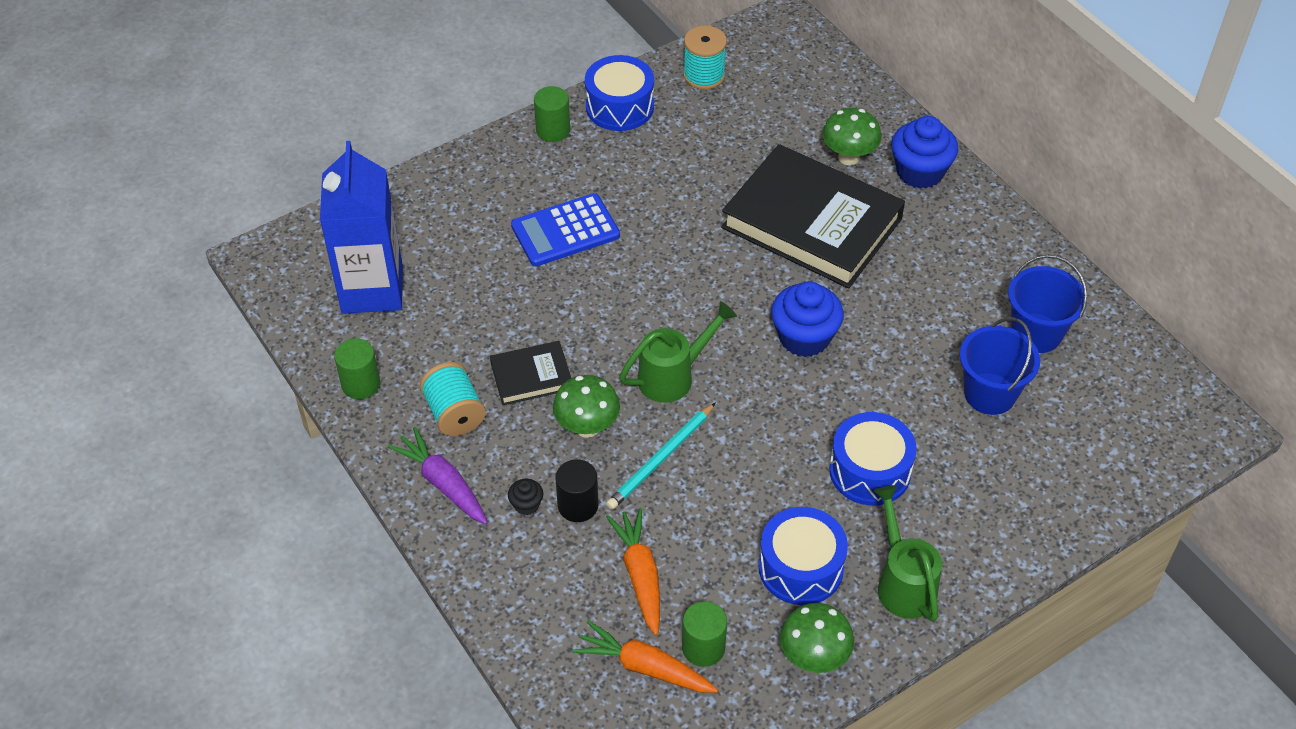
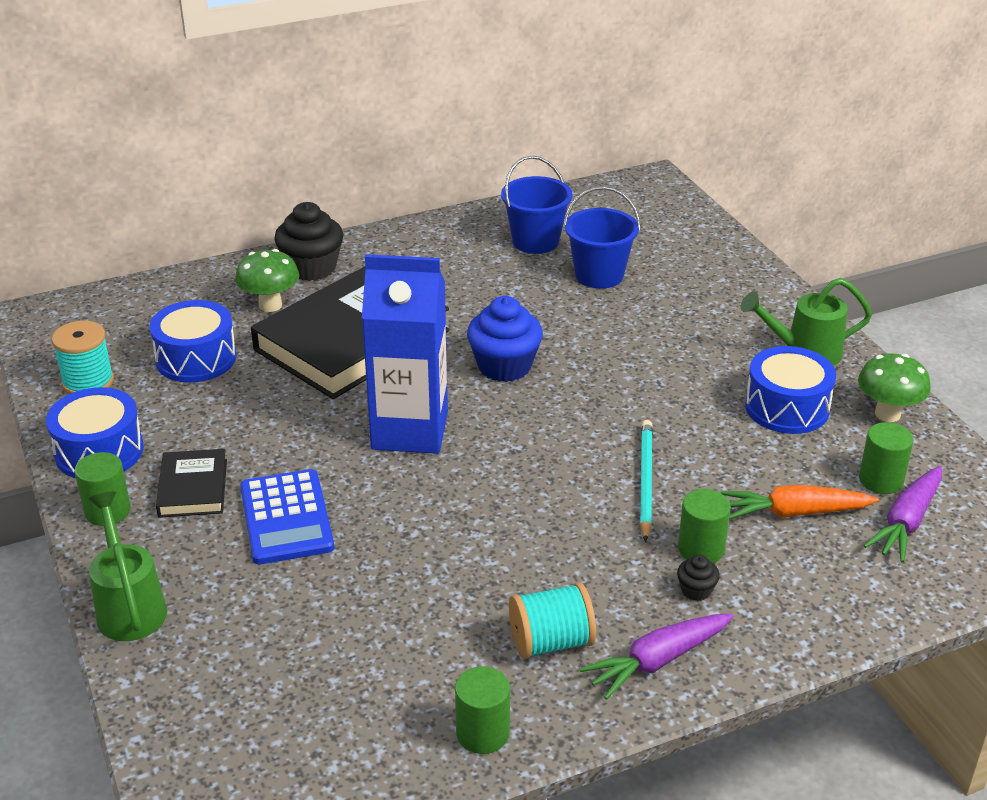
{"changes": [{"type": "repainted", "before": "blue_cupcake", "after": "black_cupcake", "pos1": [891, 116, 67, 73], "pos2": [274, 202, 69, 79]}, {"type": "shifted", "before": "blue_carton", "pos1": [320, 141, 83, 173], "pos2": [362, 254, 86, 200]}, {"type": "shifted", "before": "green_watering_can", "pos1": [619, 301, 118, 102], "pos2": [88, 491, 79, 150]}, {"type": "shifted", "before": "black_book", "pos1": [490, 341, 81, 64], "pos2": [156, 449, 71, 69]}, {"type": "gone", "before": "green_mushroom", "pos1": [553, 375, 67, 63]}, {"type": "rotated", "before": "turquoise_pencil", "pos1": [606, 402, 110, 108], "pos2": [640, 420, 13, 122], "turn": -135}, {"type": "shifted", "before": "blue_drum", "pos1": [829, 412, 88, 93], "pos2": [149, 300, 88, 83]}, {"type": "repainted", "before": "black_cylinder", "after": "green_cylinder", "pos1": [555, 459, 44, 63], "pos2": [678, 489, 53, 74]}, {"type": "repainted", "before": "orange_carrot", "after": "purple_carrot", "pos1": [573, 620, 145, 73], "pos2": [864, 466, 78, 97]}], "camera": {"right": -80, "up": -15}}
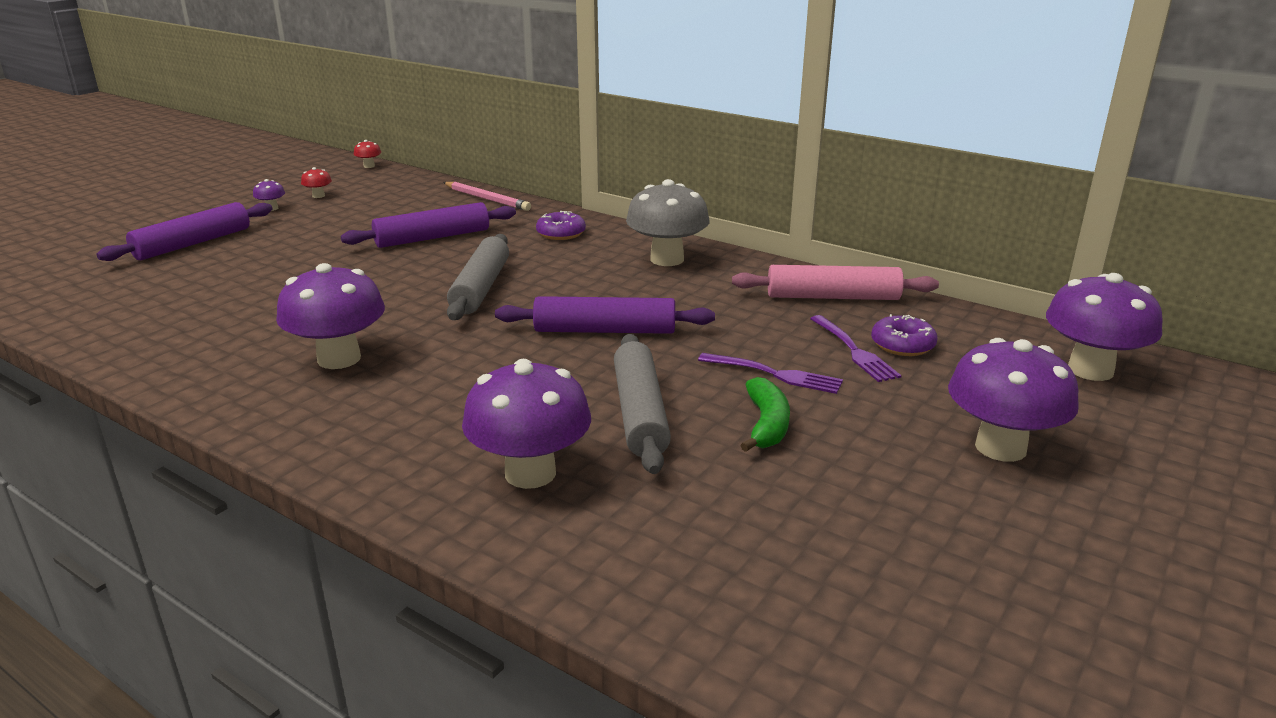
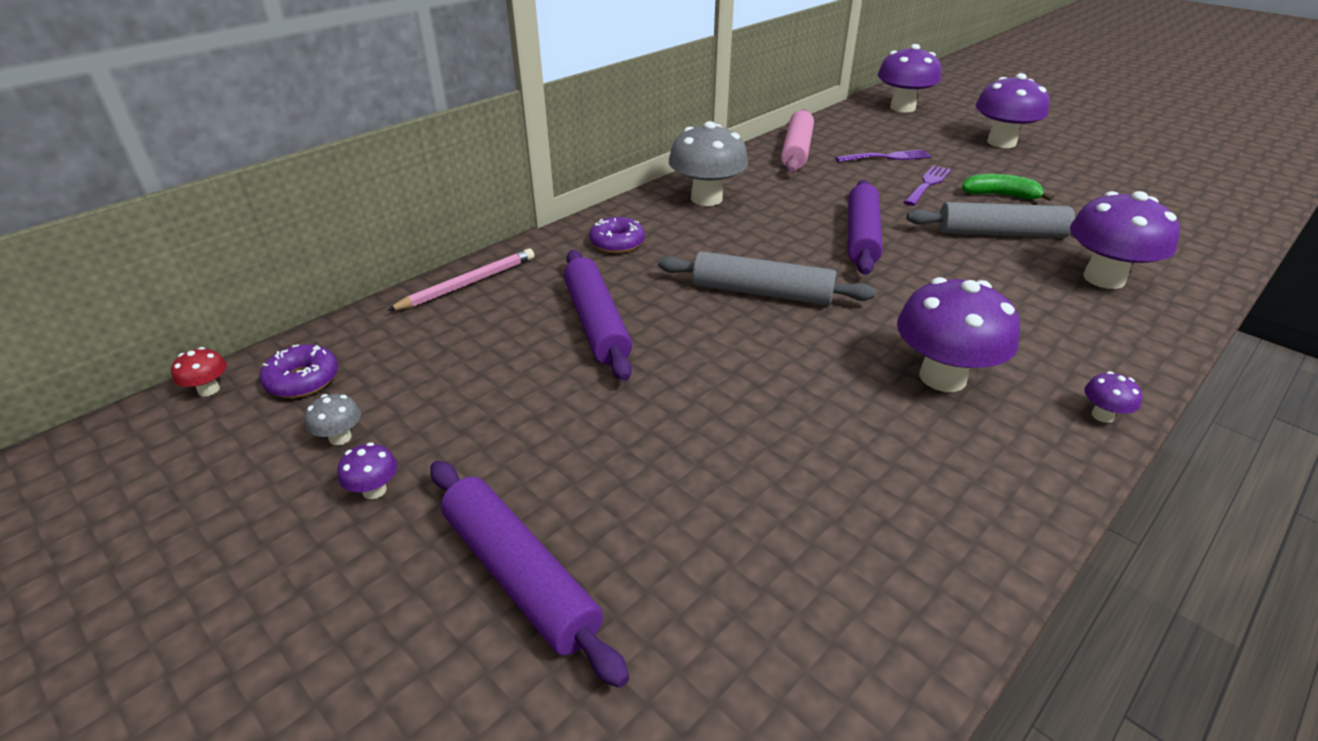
{"changes": [{"type": "repainted", "before": "red_mushroom", "after": "grey_mushroom", "pos1": [301, 167, 31, 31], "pos2": [305, 394, 56, 51]}, {"type": "shifted", "before": "purple_donut", "pos1": [871, 314, 67, 42], "pos2": [260, 344, 78, 54]}, {"type": "new", "after": "purple_mushroom", "pos2": [1084, 371, 58, 52]}], "camera": {"right": -80, "up": 10}}
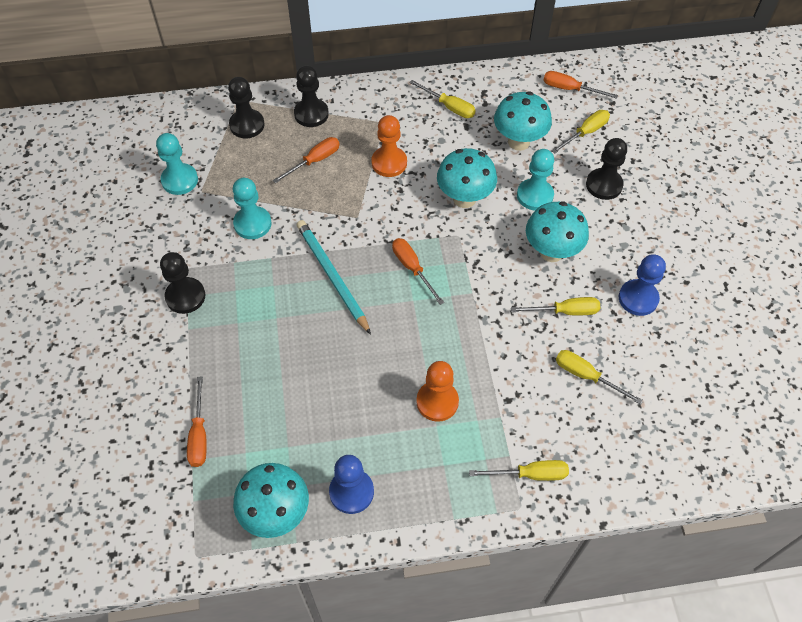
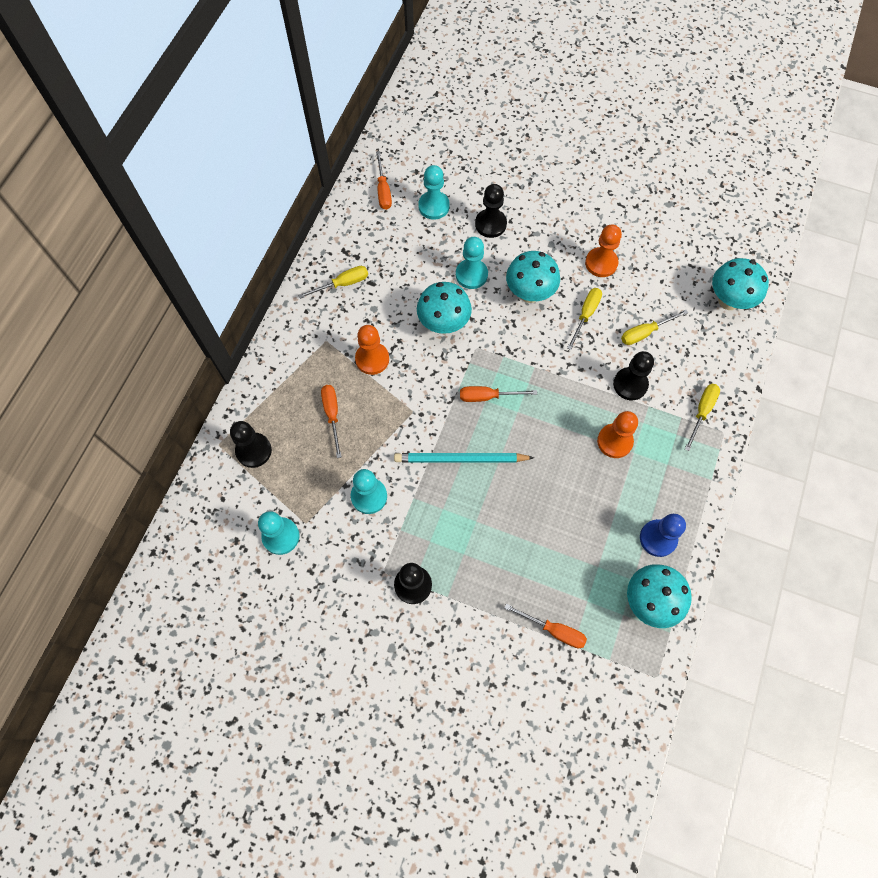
{"changes": [{"type": "shifted", "before": "black_pawn", "pos1": [294, 65, 35, 62], "pos2": [613, 351, 41, 49]}, {"type": "rotated", "before": "orange_screwdriver", "pos1": [543, 71, 75, 28], "pos2": [376, 151, 16, 59], "turn": -60}, {"type": "shifted", "before": "turquoise_mushroom", "pos1": [494, 92, 58, 59], "pos2": [712, 258, 57, 52]}, {"type": "swapped", "before": "yellow_screwdriver", "after": "turquoise_pawn", "pos1": [551, 110, 59, 44], "pos2": [418, 165, 32, 55]}, {"type": "repainted", "before": "blue_pawn", "after": "orange_pawn", "pos1": [619, 254, 47, 62], "pos2": [585, 225, 37, 52]}], "camera": {"right": -60, "up": 10}}
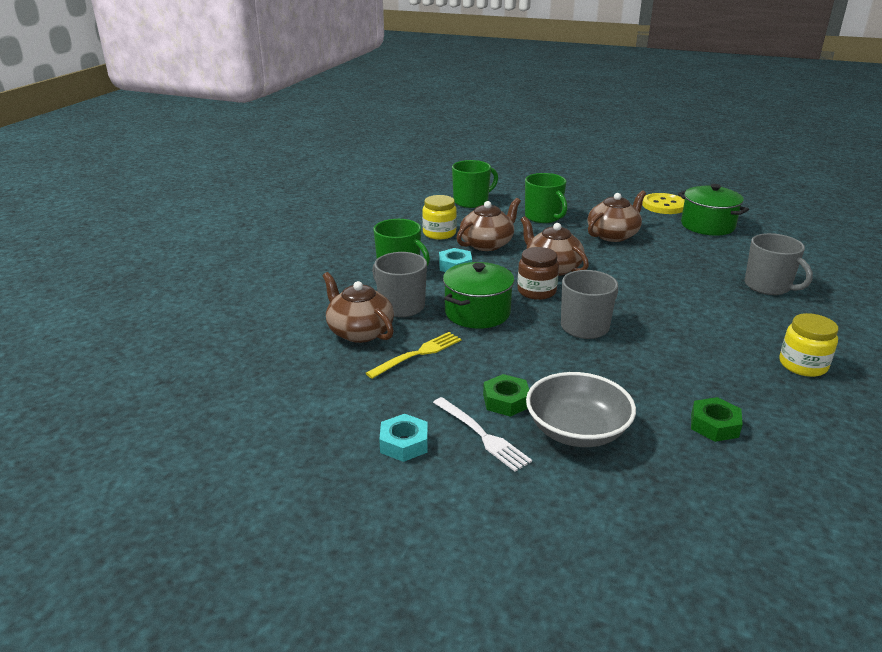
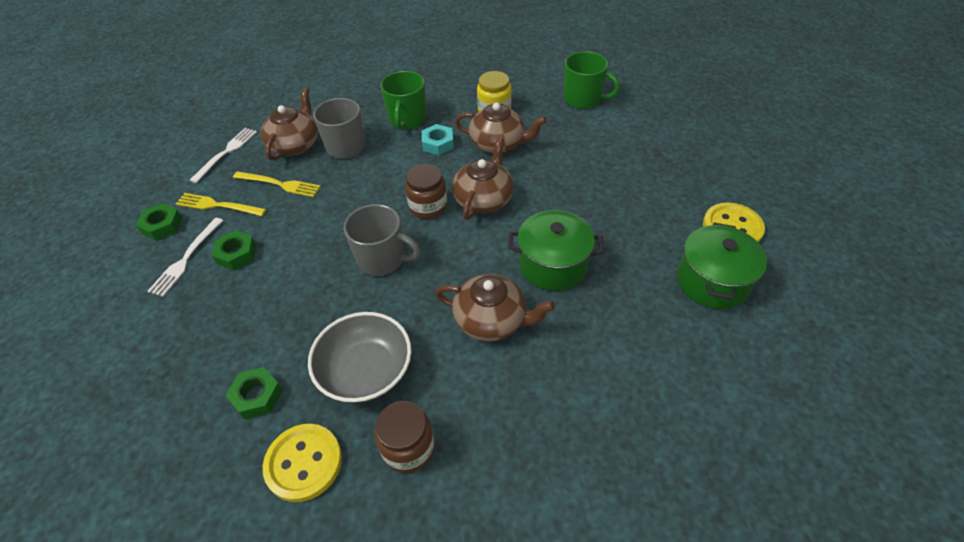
{"changes": [{"type": "gone", "before": "green_mug", "pos1": [525, 173, 42, 50]}, {"type": "shifted", "before": "brown_teapot", "pos1": [587, 190, 59, 52], "pos2": [435, 274, 120, 67]}, {"type": "gone", "before": "grey_mug", "pos1": [745, 233, 68, 62]}, {"type": "shifted", "before": "green_pot", "pos1": [443, 262, 71, 67], "pos2": [508, 210, 96, 81]}, {"type": "repainted", "before": "yellow_jar", "after": "brown_jar", "pos1": [779, 313, 60, 64], "pos2": [375, 401, 60, 72]}, {"type": "shifted", "before": "grey_bowl", "pos1": [526, 372, 110, 75], "pos2": [308, 312, 103, 91]}, {"type": "repainted", "before": "turquoise_nut", "after": "green_nut", "pos1": [379, 414, 49, 48], "pos2": [136, 203, 46, 38]}, {"type": "new", "after": "white_fork", "pos2": [190, 128, 67, 55]}, {"type": "new", "after": "yellow_fork", "pos2": [176, 193, 90, 23]}, {"type": "new", "after": "yellow_button", "pos2": [263, 424, 79, 78]}], "camera": {"right": 60, "up": 20}}
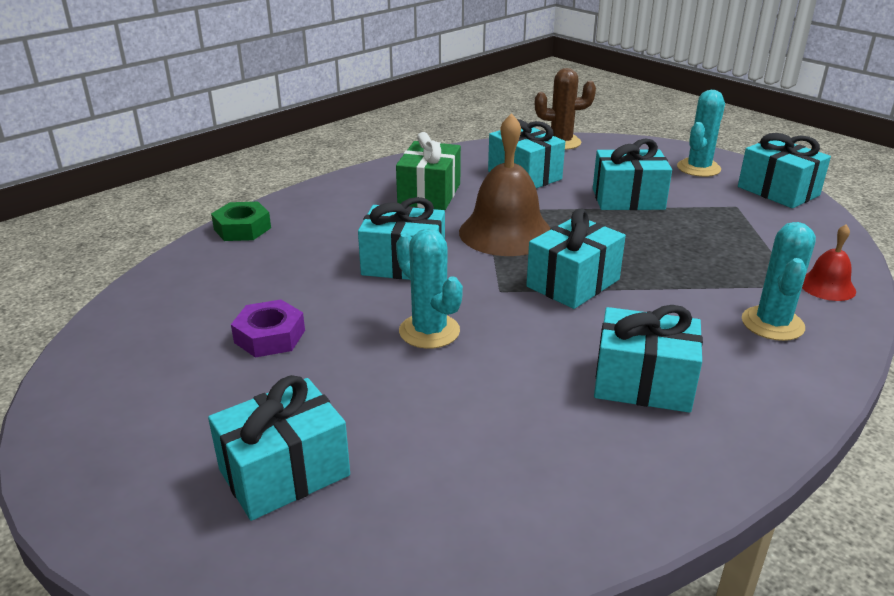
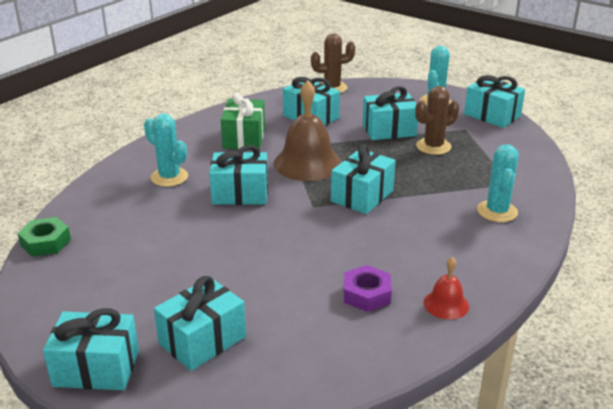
{"changes": [{"type": "shifted", "before": "green_nut", "pos1": [211, 202, 60, 39], "pos2": [17, 217, 54, 40]}, {"type": "shifted", "before": "red_bell", "pos1": [802, 225, 54, 76], "pos2": [423, 257, 46, 63]}, {"type": "shifted", "before": "turquoise_cactus", "pos1": [396, 228, 67, 121], "pos2": [144, 113, 44, 74]}, {"type": "shifted", "before": "purple_nut", "pos1": [231, 300, 74, 58], "pos2": [344, 265, 48, 47]}, {"type": "shifted", "before": "turquoise_gift", "pos1": [594, 305, 109, 108], "pos2": [43, 308, 96, 82]}, {"type": "new", "after": "brown_cactus", "pos2": [415, 86, 44, 69]}], "camera": {"right": -10, "up": 0}}
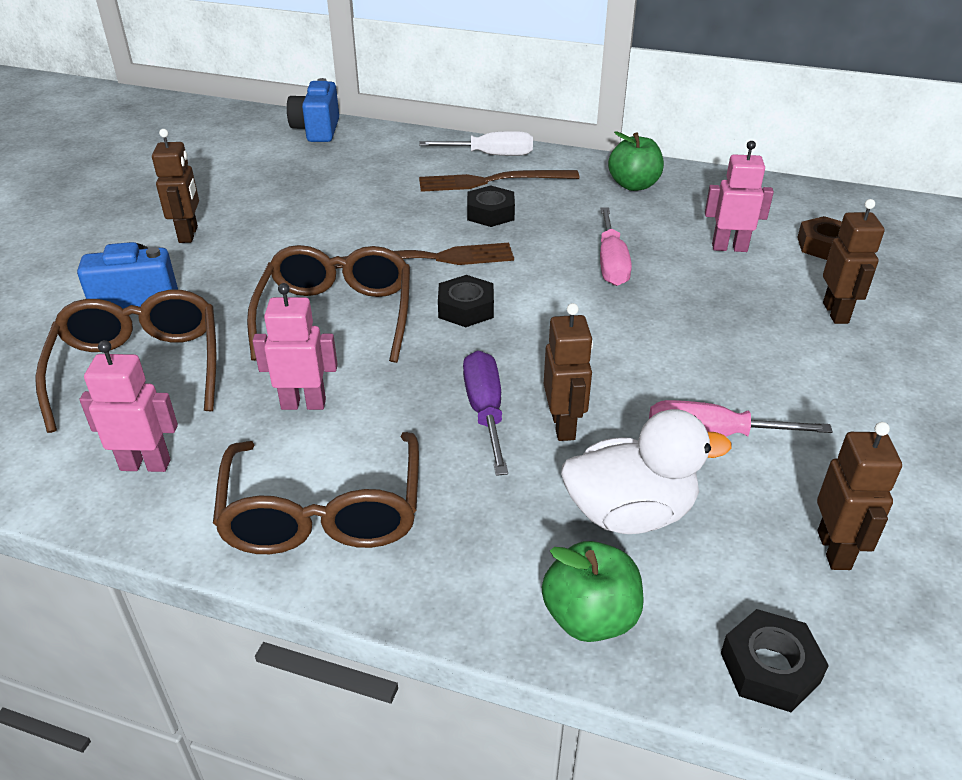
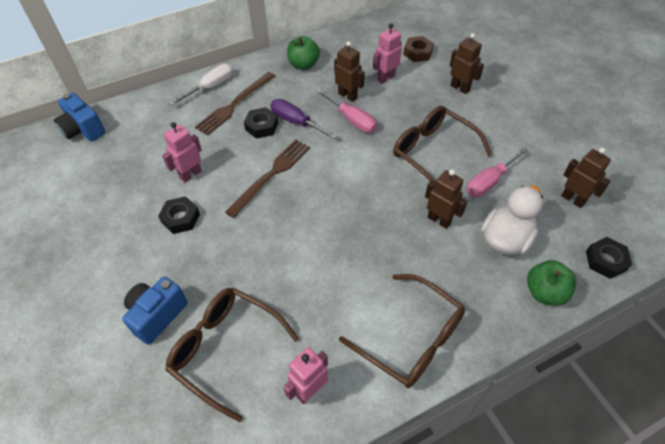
{"changes": [{"type": "shifted", "before": "brown_robot", "pos1": [152, 129, 47, 114], "pos2": [334, 41, 31, 61]}, {"type": "shifted", "before": "brown_glasses", "pos1": [247, 245, 163, 118], "pos2": [393, 106, 99, 77]}, {"type": "shifted", "before": "black_nut", "pos1": [438, 275, 56, 52], "pos2": [158, 196, 42, 38]}, {"type": "shifted", "before": "pink_robot", "pos1": [253, 283, 85, 127], "pos2": [162, 122, 40, 61]}, {"type": "shifted", "before": "purple_screwdriver", "pos1": [463, 350, 45, 126], "pos2": [270, 99, 67, 40]}], "camera": {"right": -45, "up": 15}}
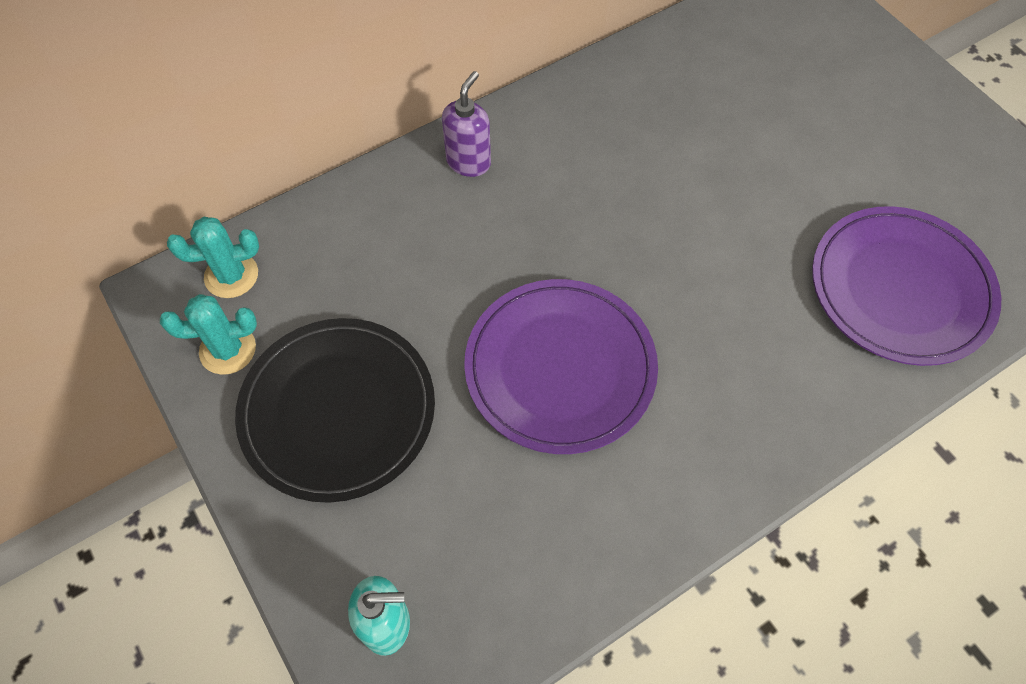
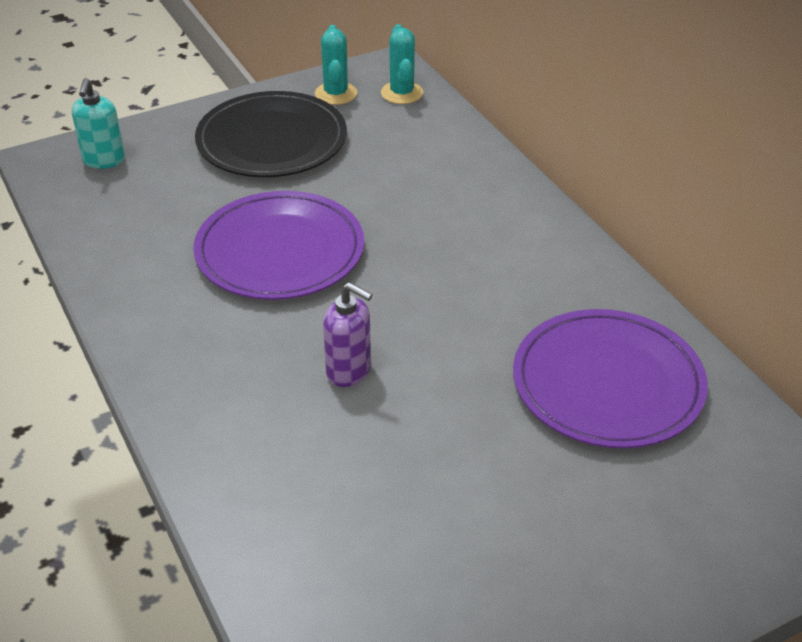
{"changes": [{"type": "shifted", "before": "purple_soap_dispenser", "pos1": [442, 71, 49, 106], "pos2": [323, 282, 50, 105]}, {"type": "shifted", "before": "purple_plate", "pos1": [812, 206, 189, 160], "pos2": [513, 309, 195, 139]}], "camera": {"right": 95, "up": -20}}
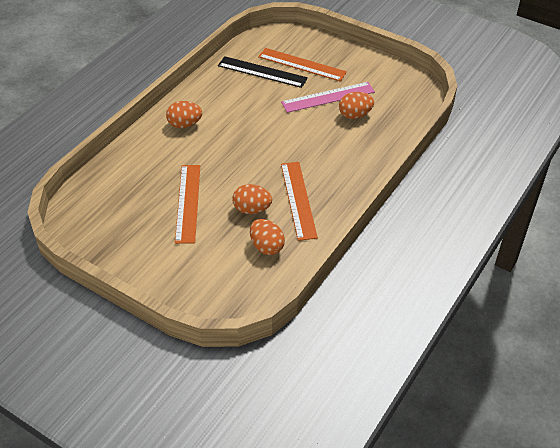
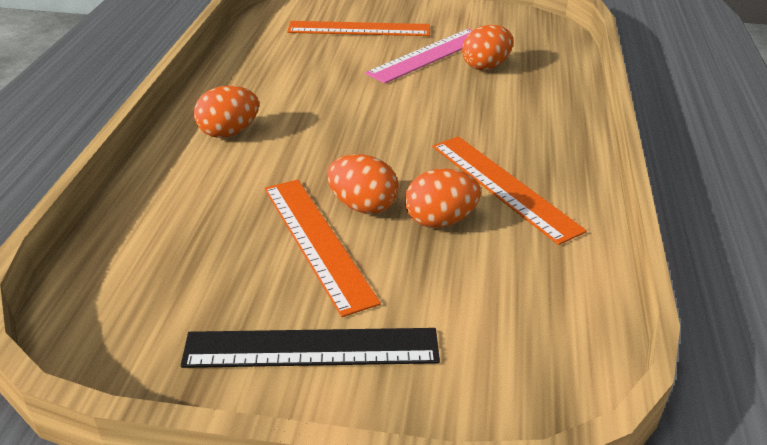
{"changes": [{"type": "shifted", "before": "black_ruler", "pos1": [218, 56, 90, 32], "pos2": [181, 328, 259, 40]}, {"type": "shifted", "before": "orange_egg", "pos1": [250, 219, 35, 36], "pos2": [327, 154, 72, 60]}], "camera": {"right": -25, "up": -10}}
